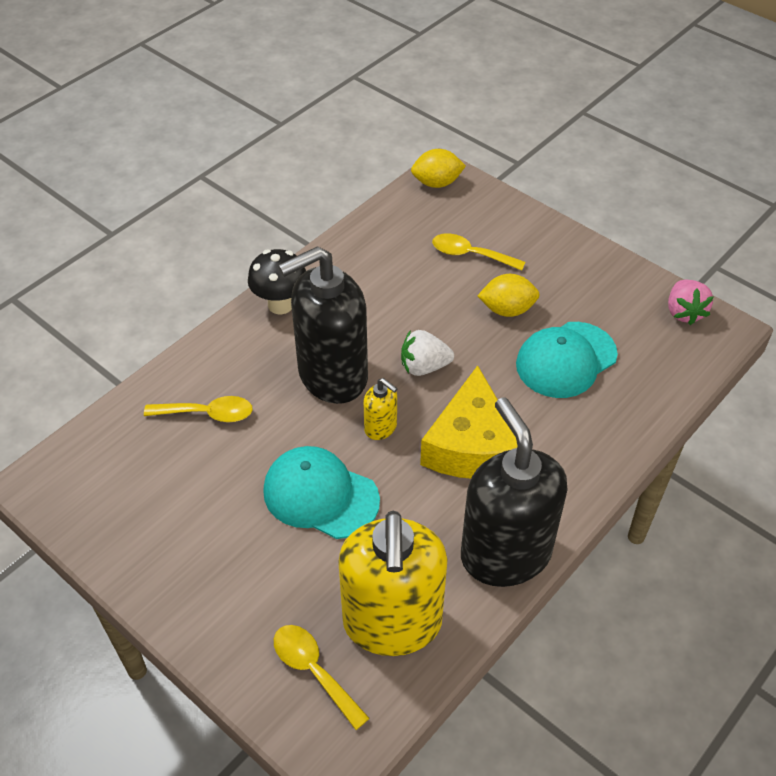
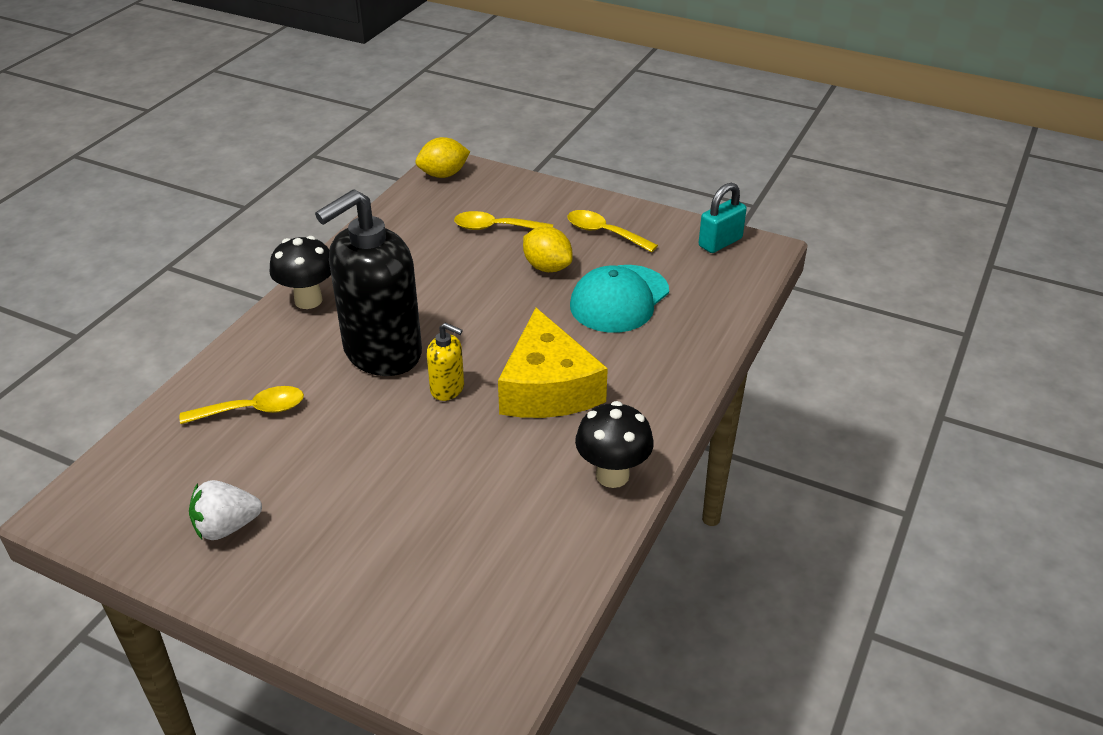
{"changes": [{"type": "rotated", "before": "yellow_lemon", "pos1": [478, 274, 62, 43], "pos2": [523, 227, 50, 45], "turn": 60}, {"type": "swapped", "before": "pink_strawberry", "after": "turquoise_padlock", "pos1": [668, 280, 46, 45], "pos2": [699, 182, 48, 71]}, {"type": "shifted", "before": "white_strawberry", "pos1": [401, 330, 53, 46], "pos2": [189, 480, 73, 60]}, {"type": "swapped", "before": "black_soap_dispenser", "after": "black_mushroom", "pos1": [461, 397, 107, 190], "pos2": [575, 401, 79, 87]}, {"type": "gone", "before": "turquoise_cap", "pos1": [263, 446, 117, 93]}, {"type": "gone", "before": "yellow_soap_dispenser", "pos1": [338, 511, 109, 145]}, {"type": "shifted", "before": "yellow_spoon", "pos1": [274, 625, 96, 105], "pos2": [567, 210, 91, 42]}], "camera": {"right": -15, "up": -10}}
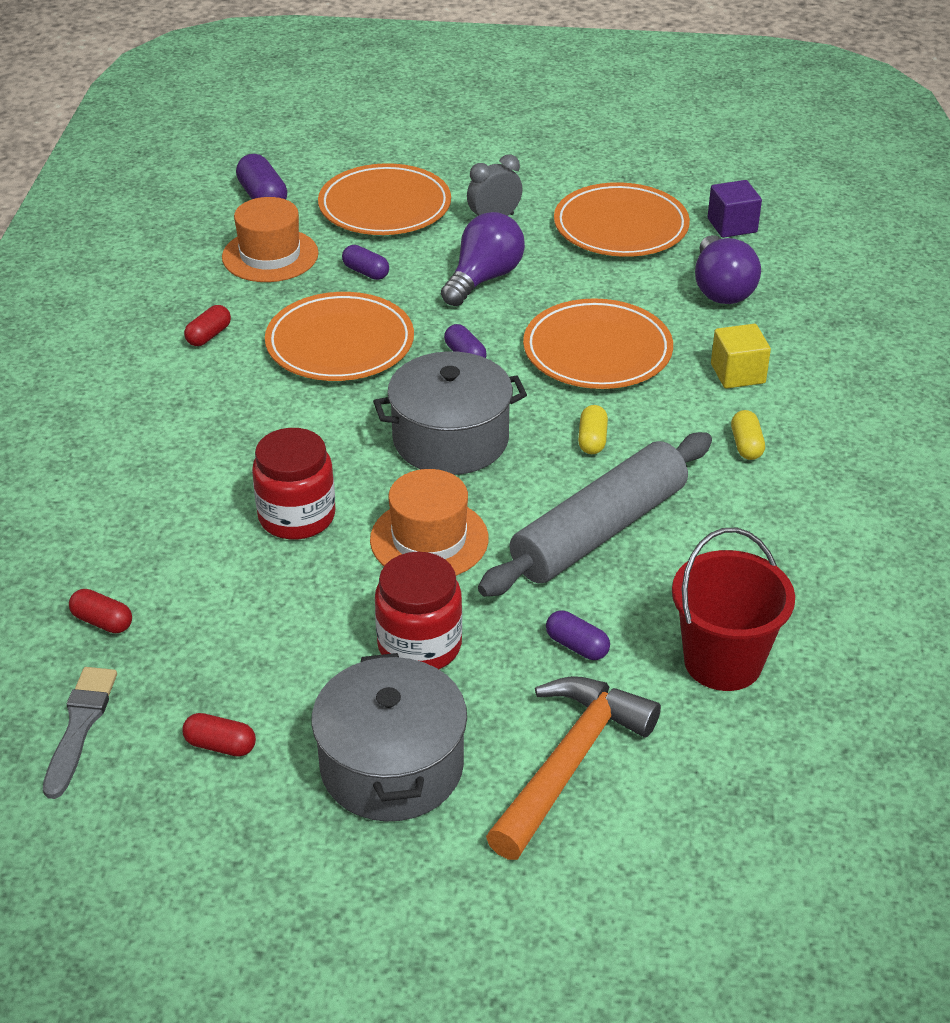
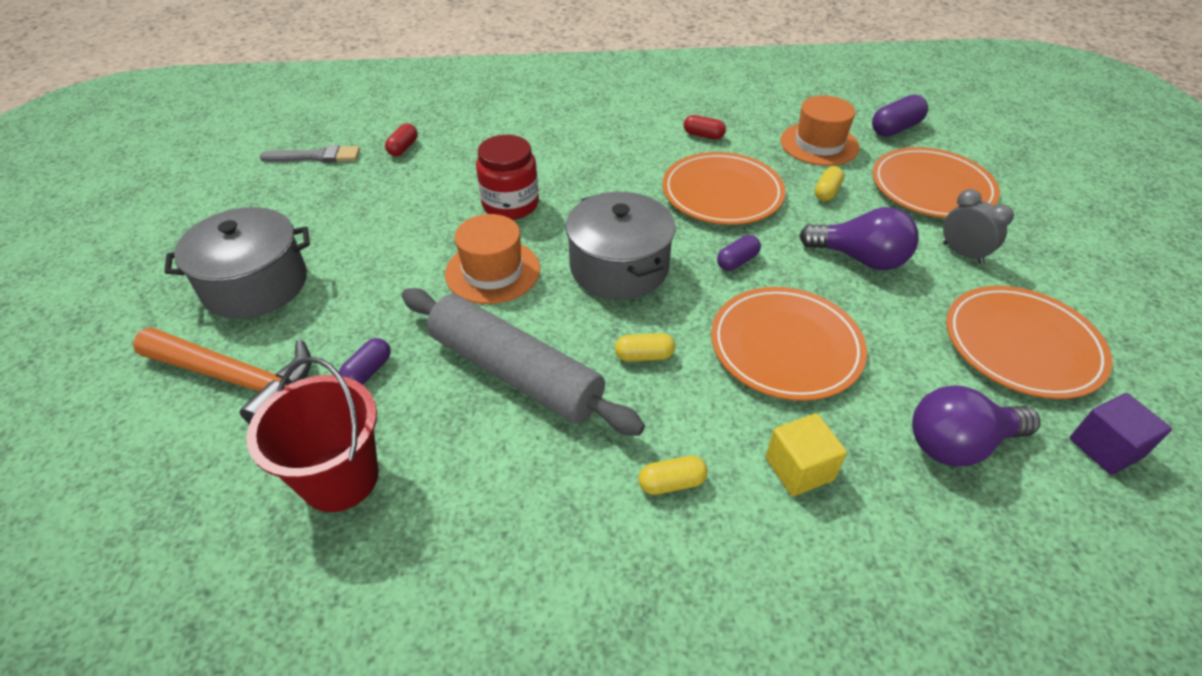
{"changes": [{"type": "repainted", "before": "purple_capsule", "after": "yellow_capsule", "pos1": [342, 245, 47, 35], "pos2": [815, 166, 29, 35]}, {"type": "gone", "before": "red_jar", "pos1": [375, 552, 87, 117]}, {"type": "gone", "before": "red_capsule", "pos1": [182, 713, 74, 44]}], "camera": {"right": 80, "up": 5}}
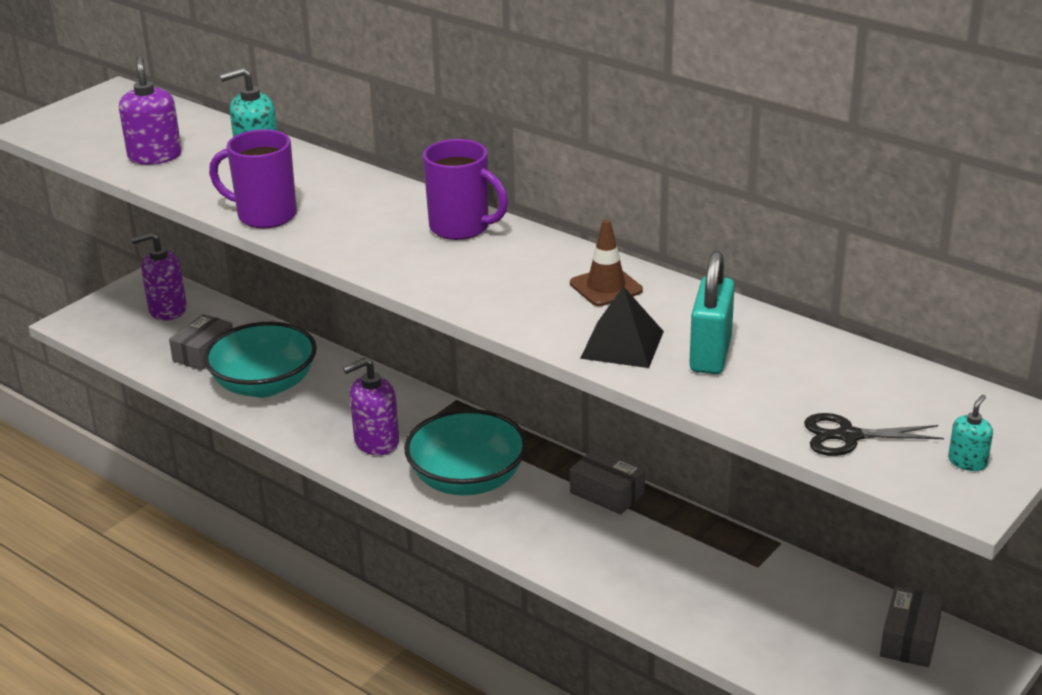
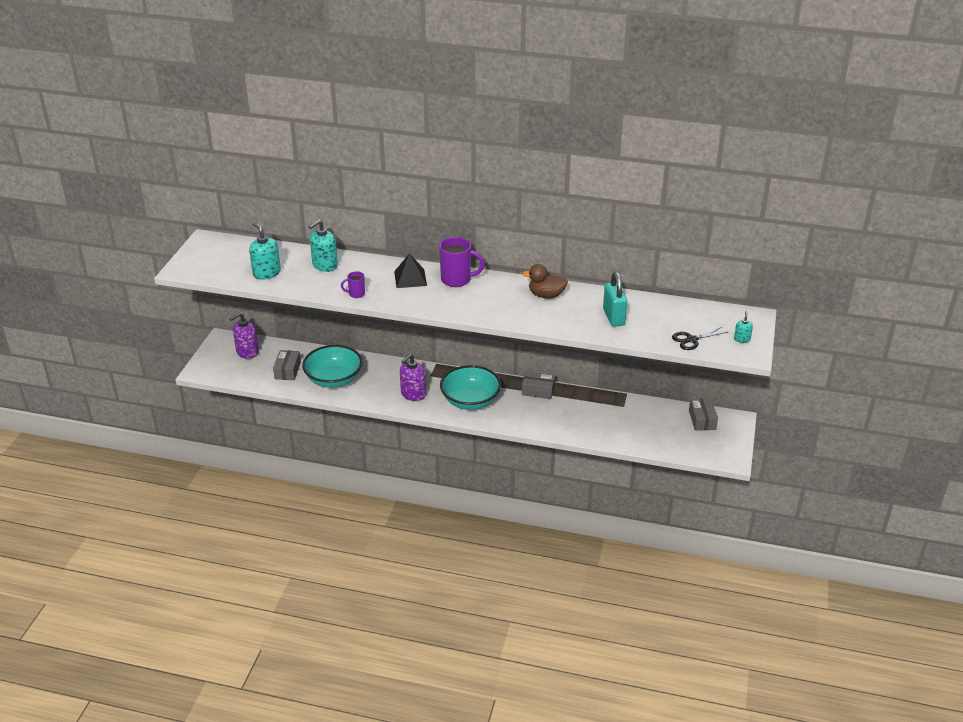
{"changes": [{"type": "repainted", "before": "purple_soap_dispenser", "after": "turquoise_soap_dispenser", "pos1": [119, 56, 63, 109], "pos2": [249, 222, 32, 58]}, {"type": "scaled", "before": "purple_mug", "pos1": [209, 129, 88, 99], "pos2": [341, 271, 24, 27], "scale": 0.53}, {"type": "swapped", "before": "brown_traffic_cone", "after": "brown_duck", "pos1": [570, 219, 73, 87], "pos2": [522, 264, 46, 34]}, {"type": "shifted", "before": "black_pyramid", "pos1": [580, 286, 84, 82], "pos2": [394, 253, 33, 35]}], "camera": {"right": -25, "up": 5}}
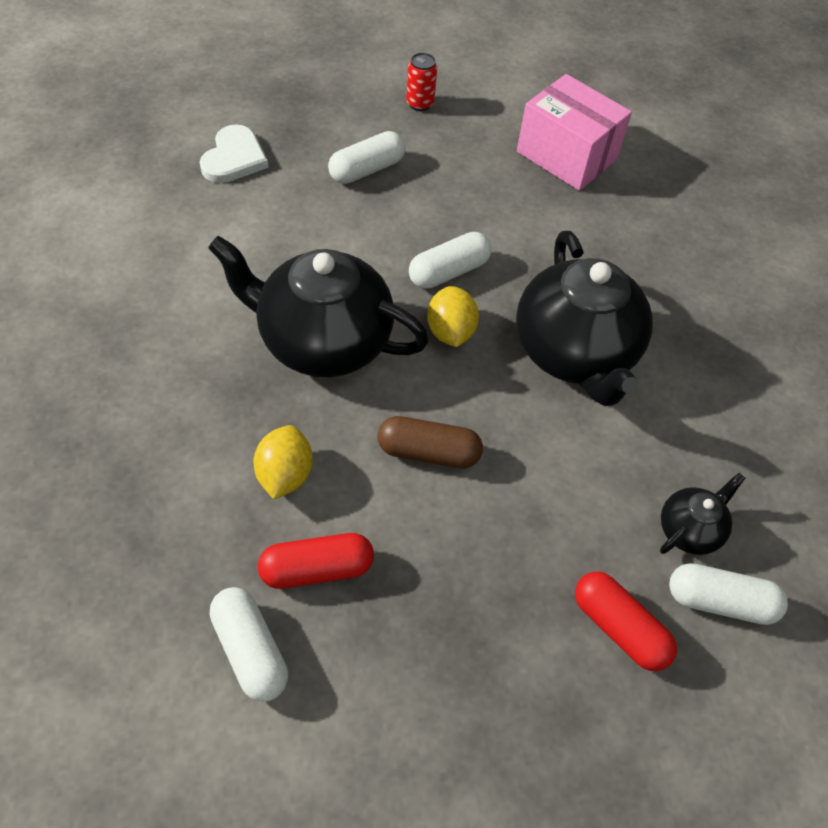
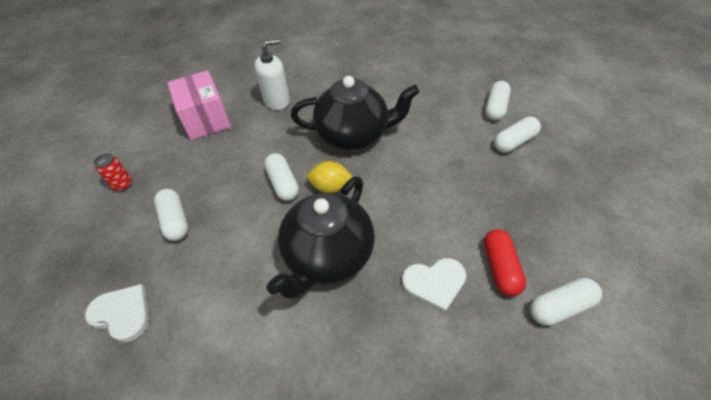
{"changes": [{"type": "rotated", "before": "pink_box", "pos1": [517, 74, 115, 117], "pos2": [167, 70, 64, 70], "turn": -75}, {"type": "gone", "before": "brown_capsule", "pos1": [378, 416, 105, 52]}, {"type": "swapped", "before": "yellow_lemon", "after": "white_heart", "pos1": [254, 425, 59, 74], "pos2": [402, 258, 64, 55]}, {"type": "gone", "before": "black_teapot", "pos1": [660, 473, 85, 82]}, {"type": "repainted", "before": "red_capsule", "after": "white_capsule", "pos1": [575, 572, 102, 99], "pos2": [494, 116, 47, 37]}, {"type": "new", "after": "white_soap_dispenser", "pos2": [254, 39, 36, 71]}], "camera": {"right": -75, "up": -5}}
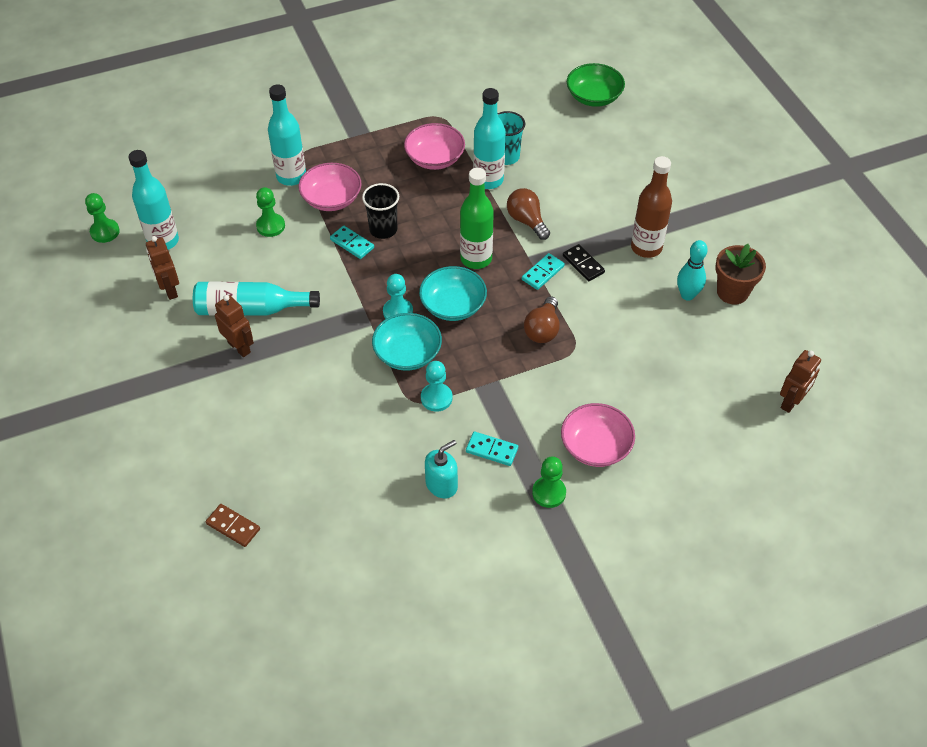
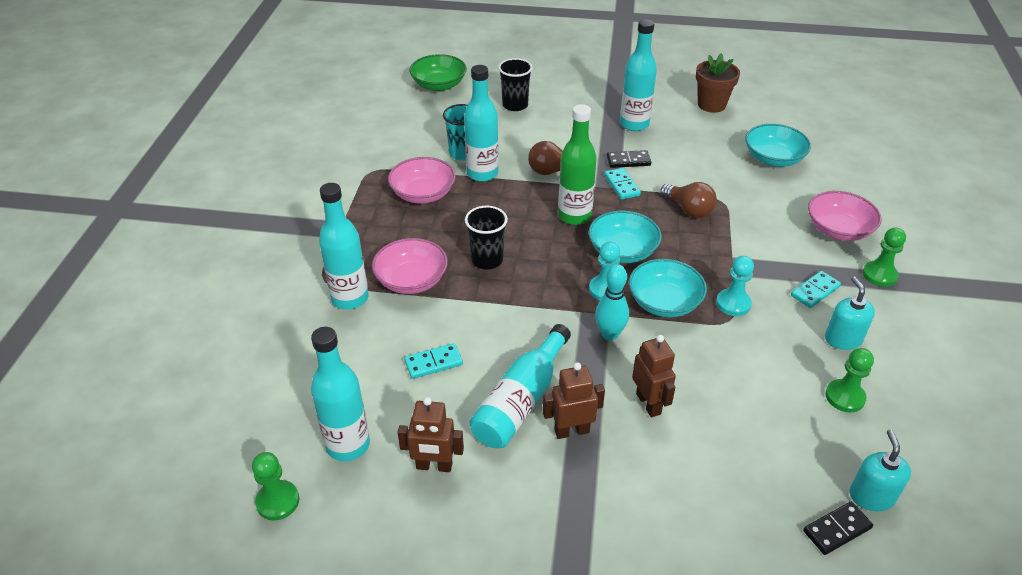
{"changes": [{"type": "repainted", "before": "brown_bottle", "after": "turquoise_bottle", "pos1": [631, 156, 41, 102], "pos2": [620, 19, 37, 112]}, {"type": "shifted", "before": "green_pawn", "pos1": [256, 187, 29, 50], "pos2": [825, 348, 49, 64]}, {"type": "shifted", "before": "turquoise_domino", "pos1": [330, 226, 44, 33], "pos2": [404, 343, 59, 36]}, {"type": "shifted", "before": "turquoise_bowling_pin", "pos1": [677, 240, 31, 61], "pos2": [595, 264, 34, 77]}, {"type": "shifted", "before": "brown_robot", "pos1": [780, 350, 41, 63], "pos2": [632, 335, 44, 82]}, {"type": "repainted", "before": "brown_domino", "after": "black_domino", "pos1": [206, 504, 54, 43], "pos2": [803, 502, 70, 53]}, {"type": "new", "after": "black_cup", "pos2": [498, 58, 34, 53]}, {"type": "new", "after": "turquoise_bowl", "pos2": [745, 124, 66, 43]}, {"type": "new", "after": "turquoise_soap_dispenser", "pos2": [850, 429, 61, 82]}], "camera": {"right": -60, "up": -10}}
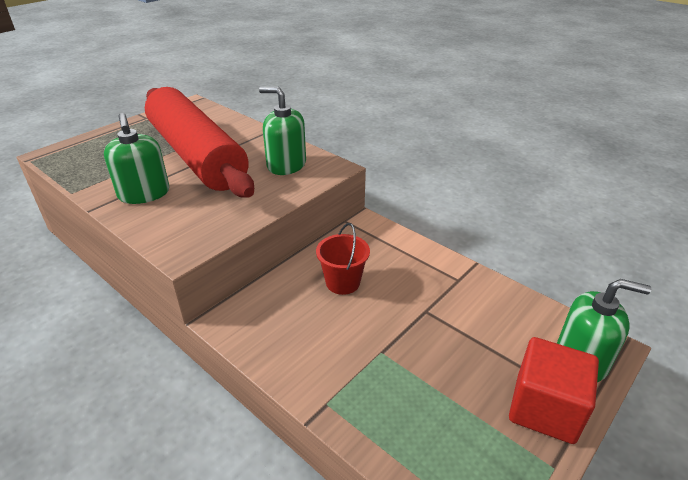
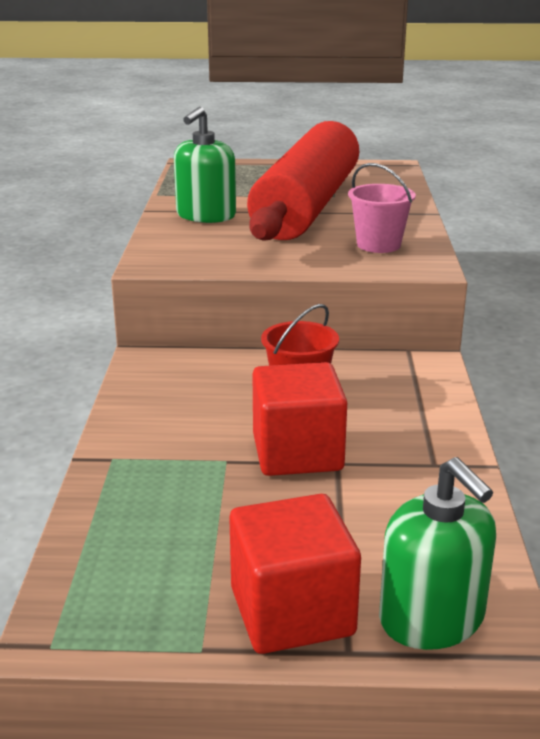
{"changes": [{"type": "swapped", "before": "green_soap_dispenser", "after": "pink_bucket", "pos1": [259, 87, 47, 88], "pos2": [348, 163, 68, 90]}, {"type": "new", "after": "red_cube", "pos2": [253, 362, 94, 114]}], "camera": {"right": 50, "up": -10}}
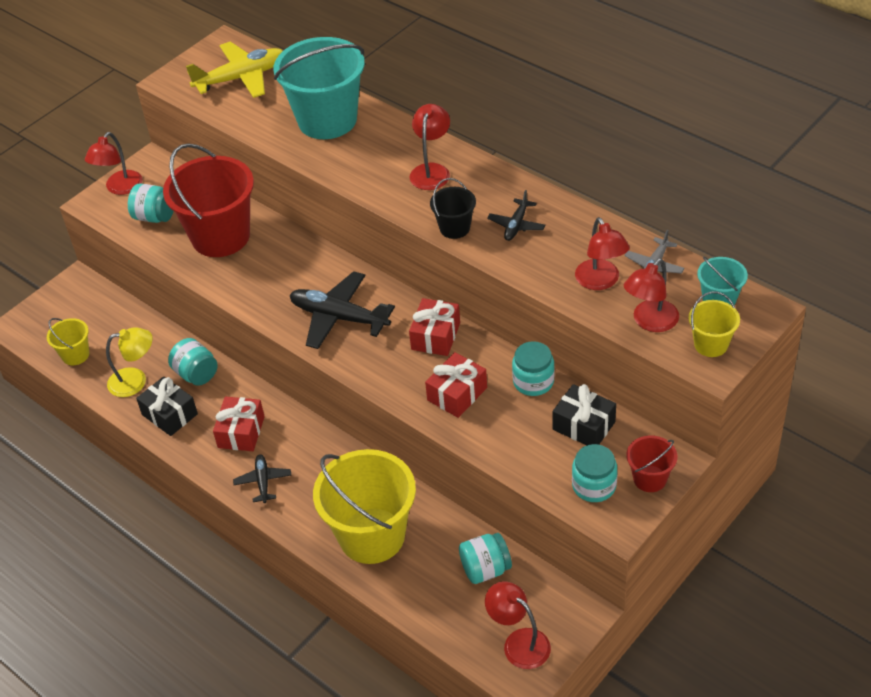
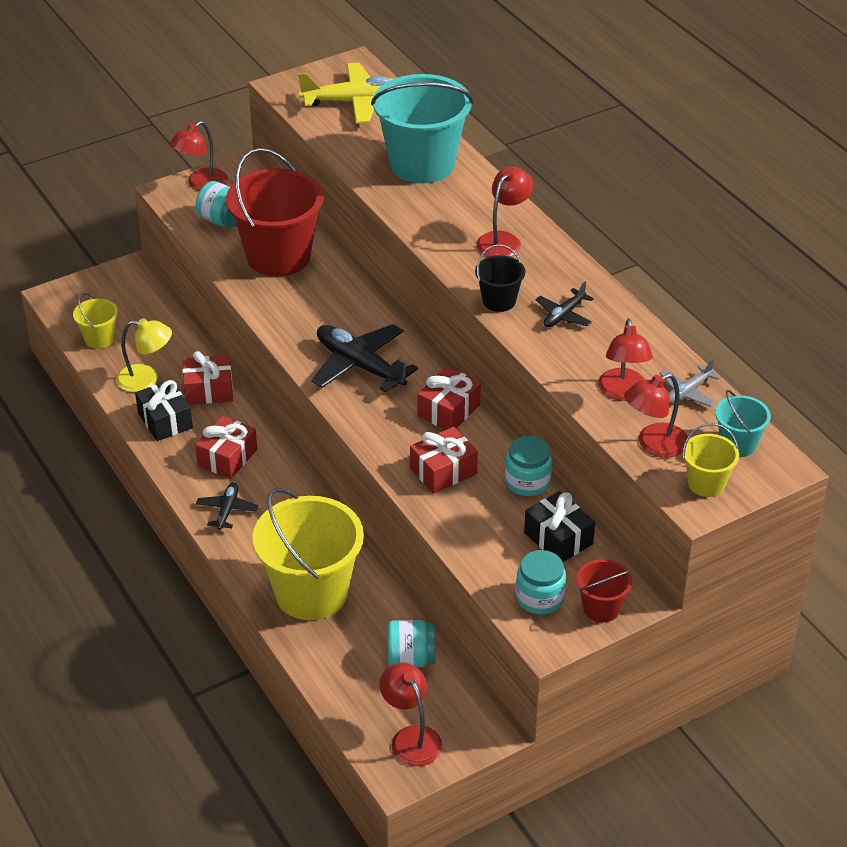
{"changes": [{"type": "swapped", "before": "turquoise_jar", "after": "red_gift", "pos1": [168, 338, 50, 48], "pos2": [182, 351, 51, 54]}], "camera": {"right": 15, "up": -5}}
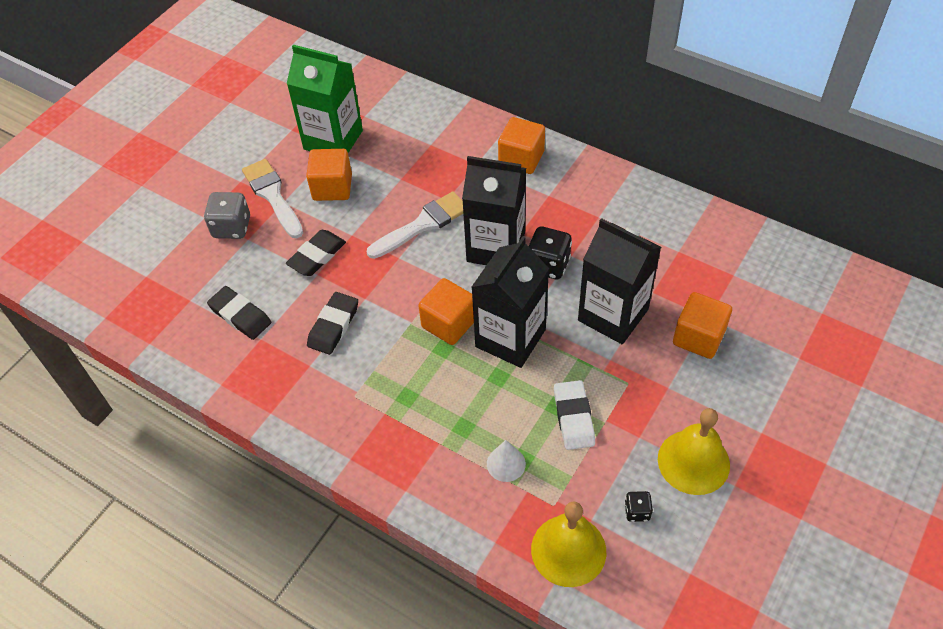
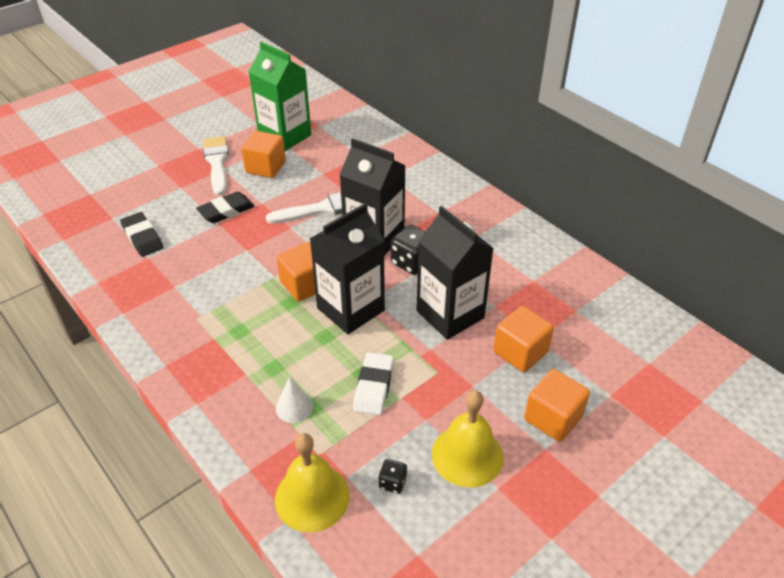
{"changes": [{"type": "shifted", "before": "orange_cube", "pos1": [498, 117, 47, 57], "pos2": [524, 369, 66, 73]}, {"type": "gone", "before": "grey_dice", "pos1": [204, 192, 46, 47]}, {"type": "gone", "before": "black_eraser", "pos1": [307, 292, 51, 63]}], "camera": {"right": 15, "up": -10}}
